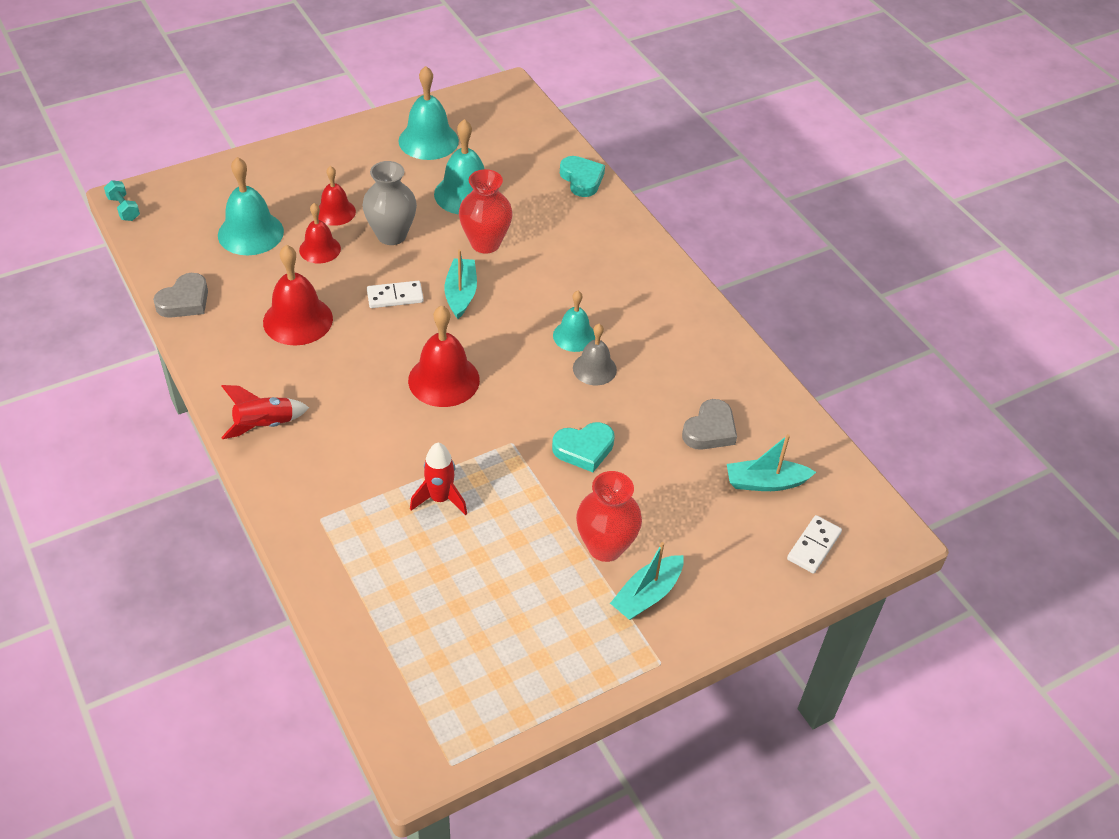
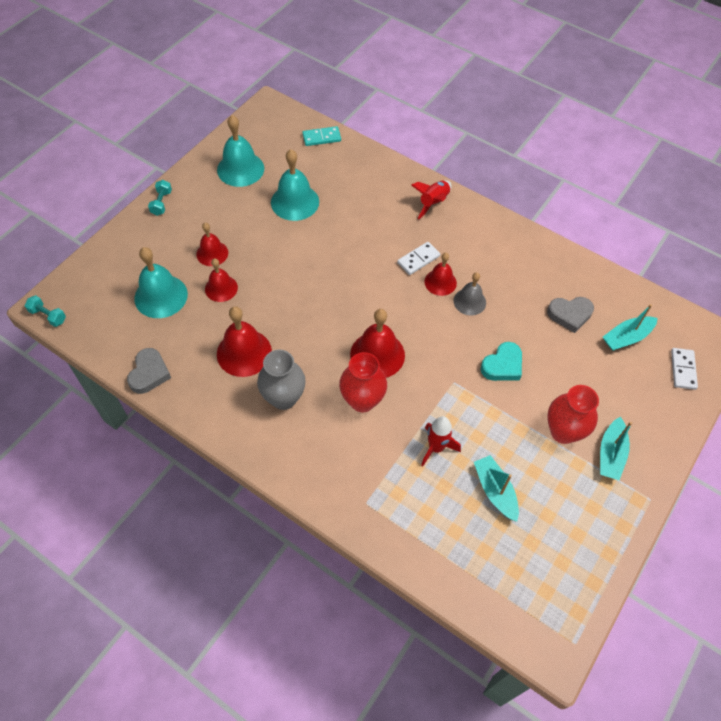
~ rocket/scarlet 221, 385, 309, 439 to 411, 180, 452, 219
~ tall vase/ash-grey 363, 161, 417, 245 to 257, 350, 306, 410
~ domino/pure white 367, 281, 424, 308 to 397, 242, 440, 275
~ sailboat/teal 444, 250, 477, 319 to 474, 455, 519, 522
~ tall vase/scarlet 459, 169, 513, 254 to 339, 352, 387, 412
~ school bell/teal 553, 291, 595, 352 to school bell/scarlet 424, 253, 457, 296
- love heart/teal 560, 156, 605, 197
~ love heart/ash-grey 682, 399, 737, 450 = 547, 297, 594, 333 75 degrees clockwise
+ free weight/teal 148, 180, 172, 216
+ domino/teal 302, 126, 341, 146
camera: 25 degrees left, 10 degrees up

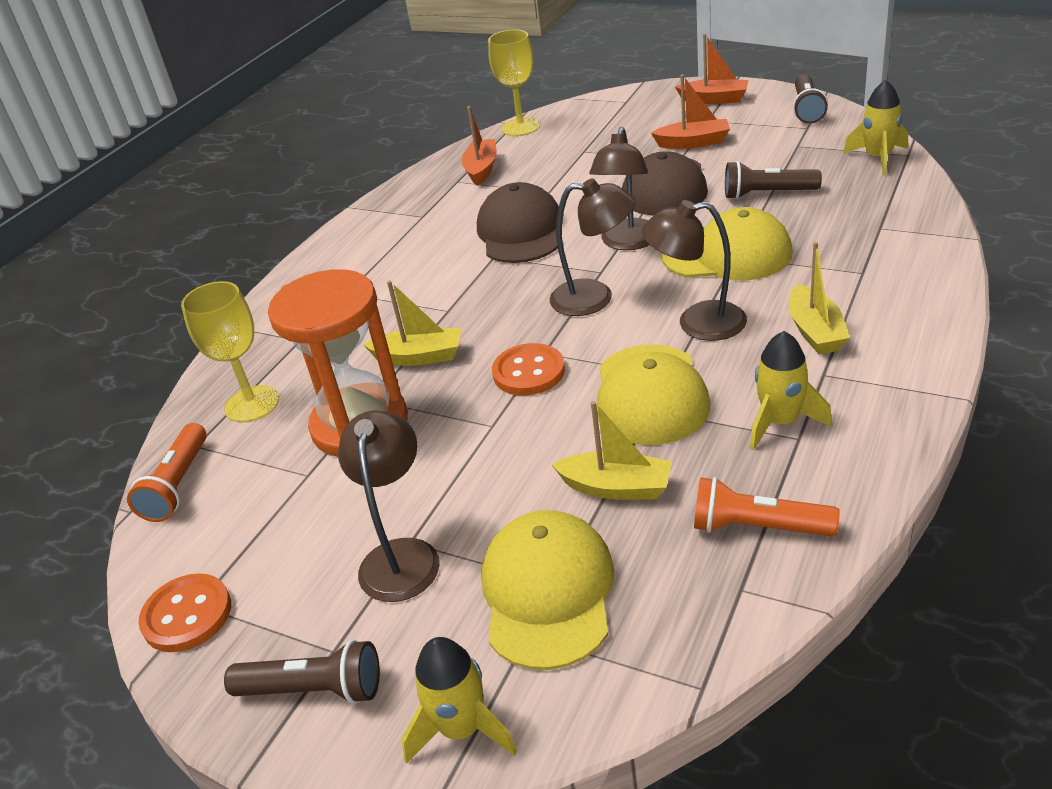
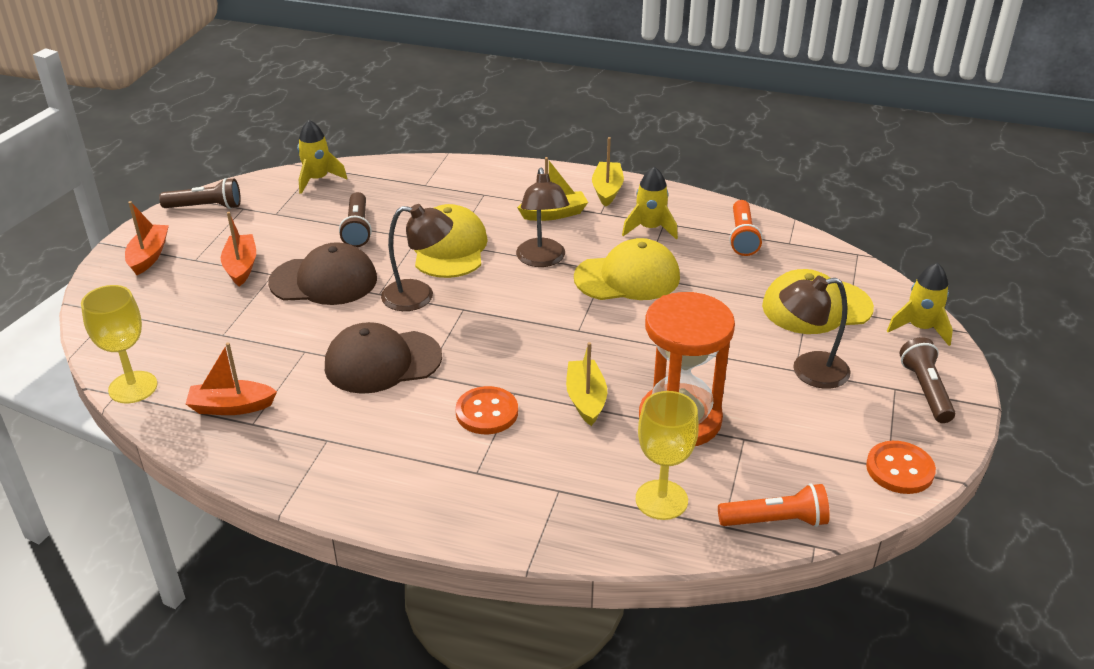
~ button/bright orange 492, 343, 565, 395 to 456, 386, 518, 434
- desk lamp/dark brown 550, 178, 636, 316
~ sailboat/yellow 551, 401, 672, 500 to 592, 137, 624, 207
camera: 105 degrees left, 0 degrees up

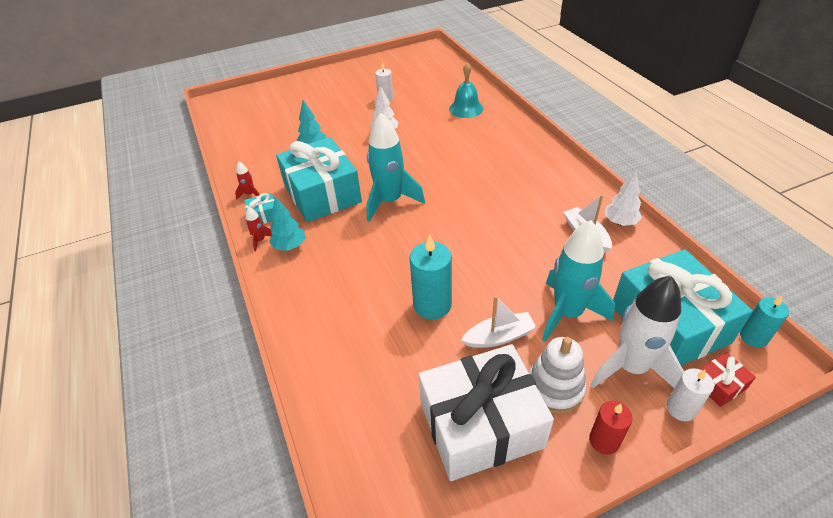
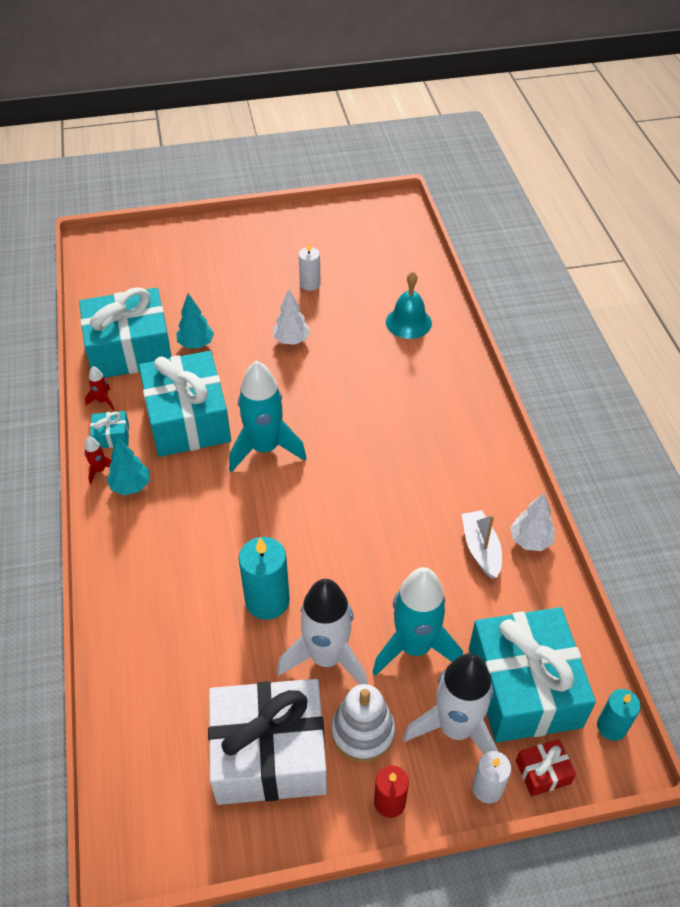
~ sailboat/pure white 461, 296, 537, 348 to rocket/pure white 277, 579, 368, 685
+ gift/teal 79, 287, 172, 378
camera: 10 degrees right, 5 degrees up

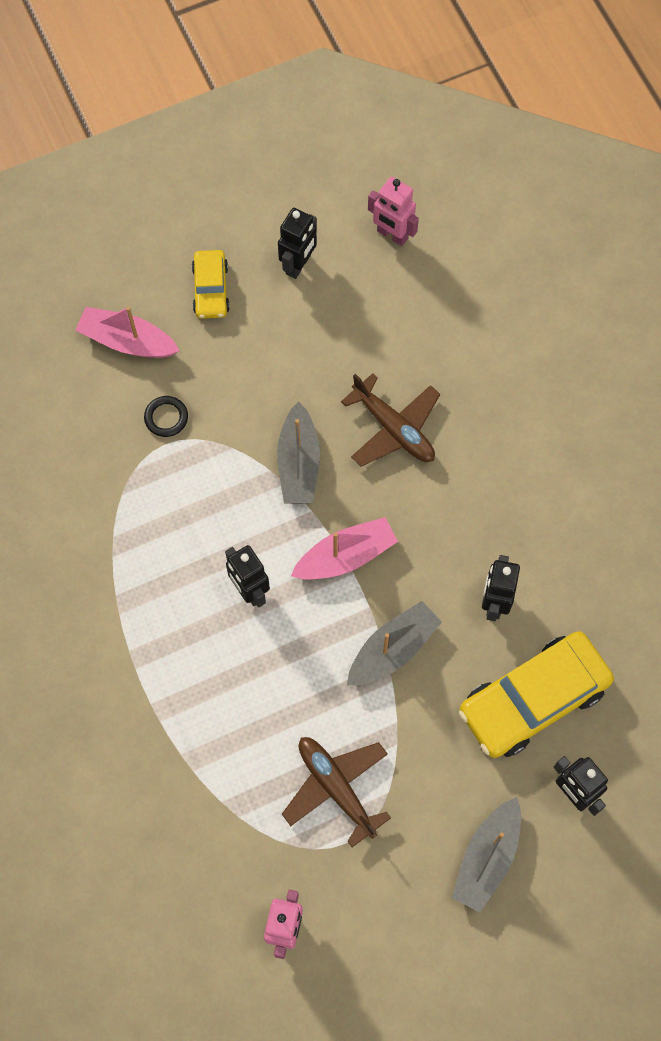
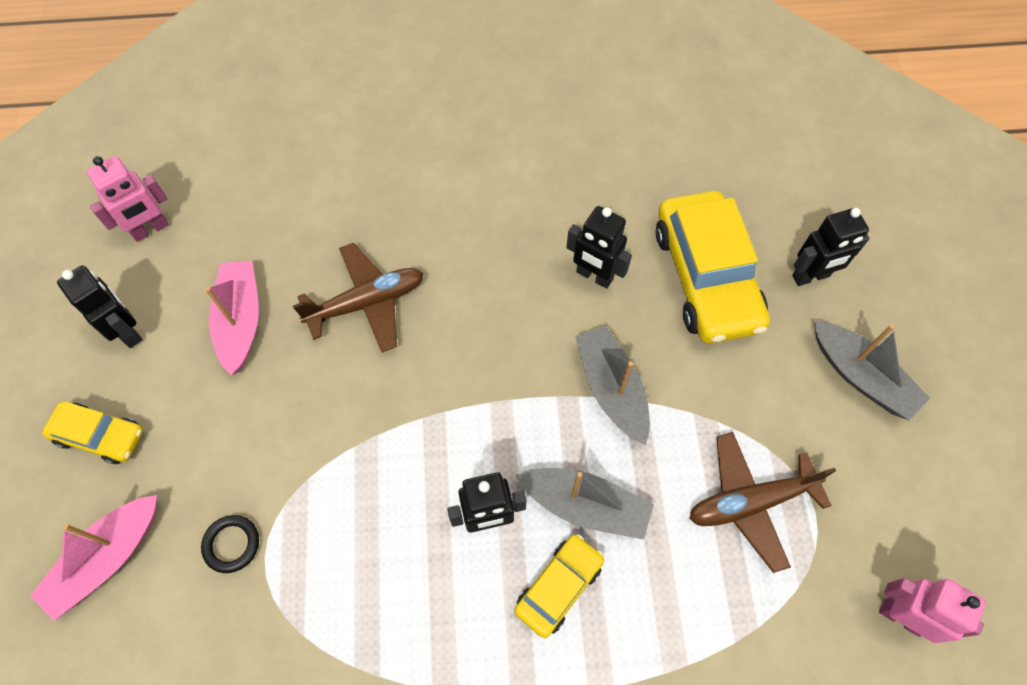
~ sailboat/ash-grey 277, 401, 320, 503 to 516, 468, 654, 540
~ sailboat/pink 291, 517, 398, 579 to 205, 261, 259, 375
+ automobile/yellow 514, 534, 604, 638
camera: 70 degrees left, 5 degrees down

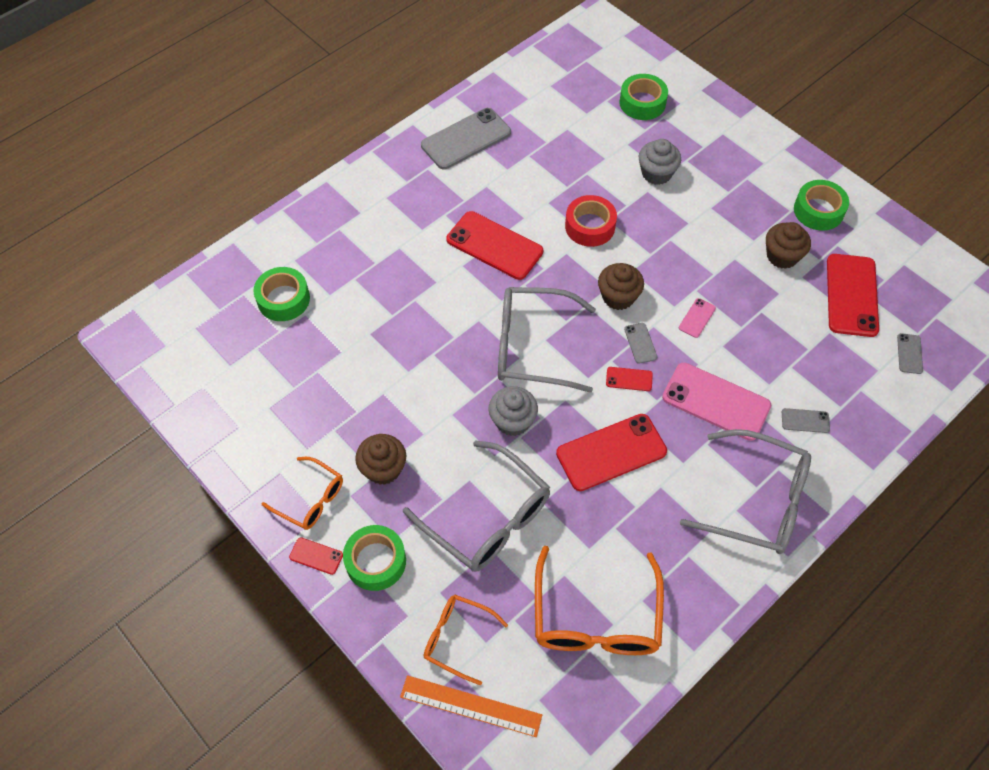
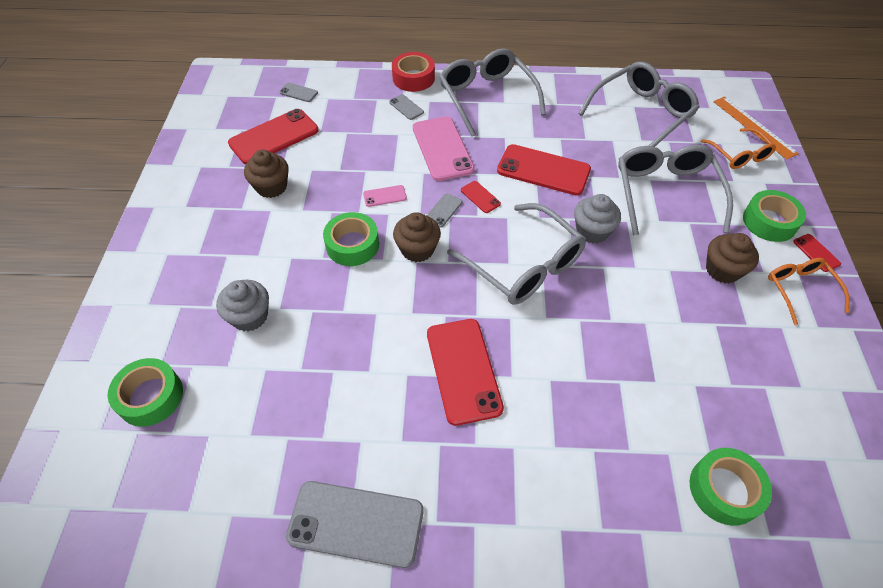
~ spectacles/bright orange 535, 546, 664, 655 to spectacles/ash-grey 578, 62, 700, 147
~ sticky tape/scarlet 565, 195, 617, 247 to 392, 52, 435, 92
~ sticky tape/emerald 794, 180, 849, 231 to 323, 212, 379, 266
~ mobile phone/ash-grey 897, 333, 923, 374 = 279, 83, 318, 102 60 degrees clockwise
camera: 135 degrees left, 5 degrees down

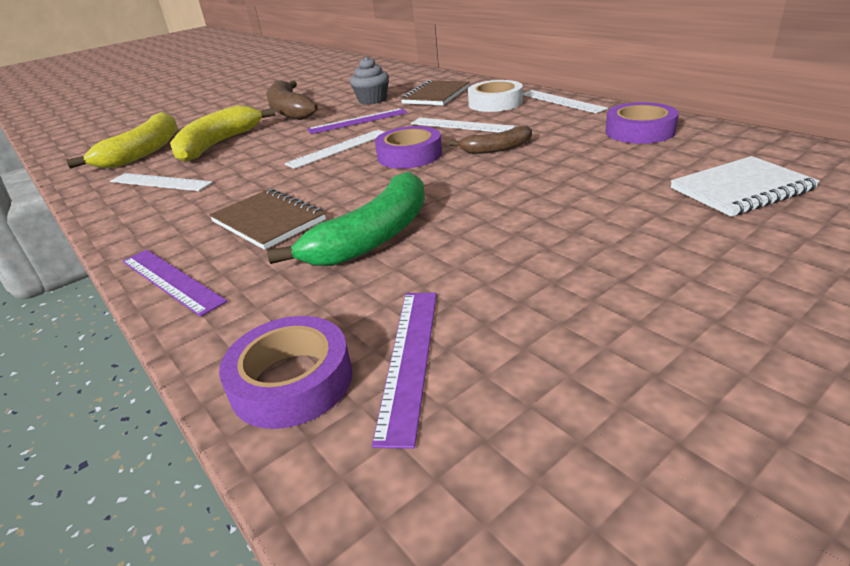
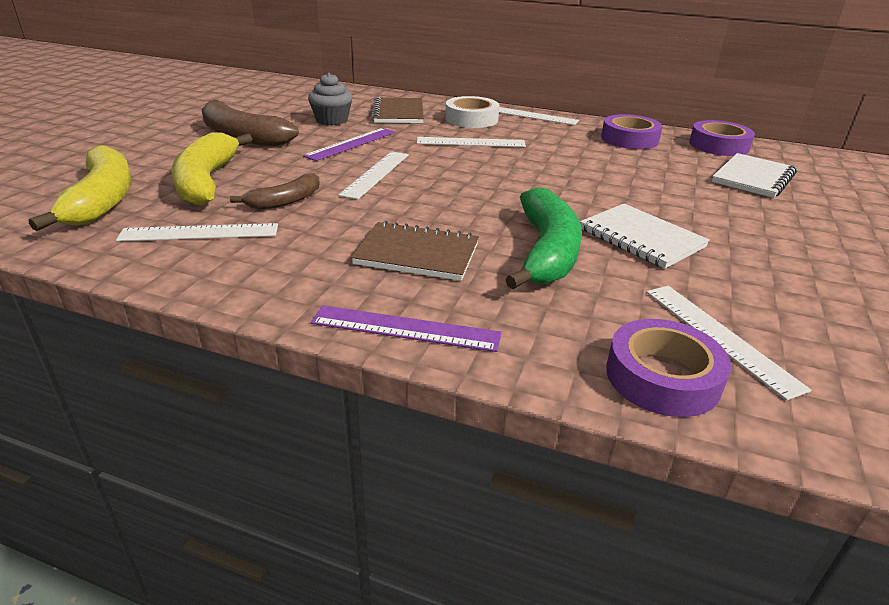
~ ruler/violet 372, 293, 437, 449 to ruler/pure white 646, 286, 812, 401
~ sticky tape/violet 375, 126, 442, 169 to 689, 120, 755, 156
~ toy banana/dark brown 449, 126, 532, 154 to 230, 173, 320, 210
+ notebook/pure white 580, 204, 710, 269
camera: 35 degrees left, 0 degrees up

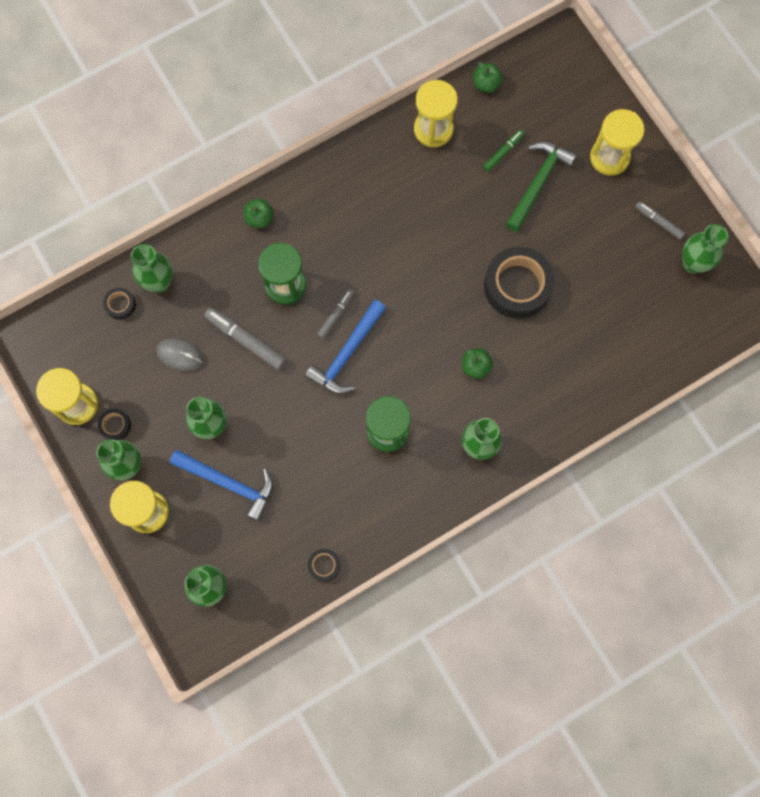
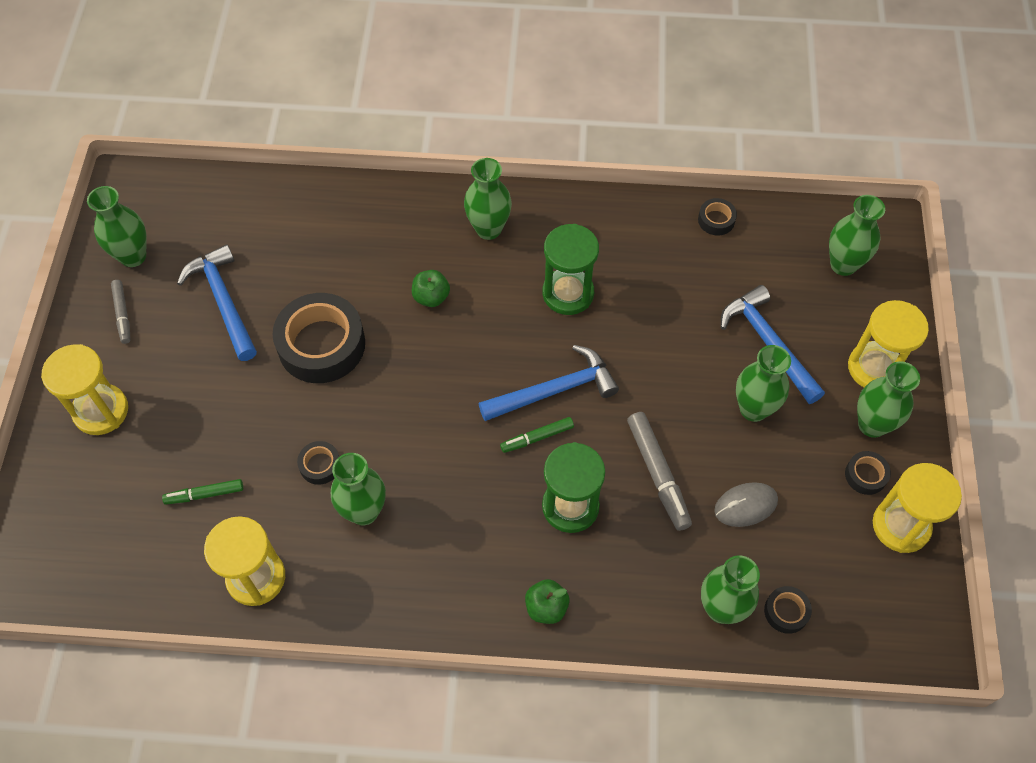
~ mouse/ash-grey 156, 338, 203, 371 = 714, 482, 778, 527 75 degrees counterclockwise
~ marker pen/ash-grey 317, 289, 354, 339 to marker pen/emerald 500, 417, 574, 453
- apple fruit/emerald 474, 62, 503, 93
- hammer/emerald 506, 141, 577, 232
+ hammer/cobalt 177, 244, 257, 361
+ sticky tape/black 297, 441, 339, 485
+ tall vase/emerald 331, 453, 386, 525
camera: 145 degrees left, 15 degrees down

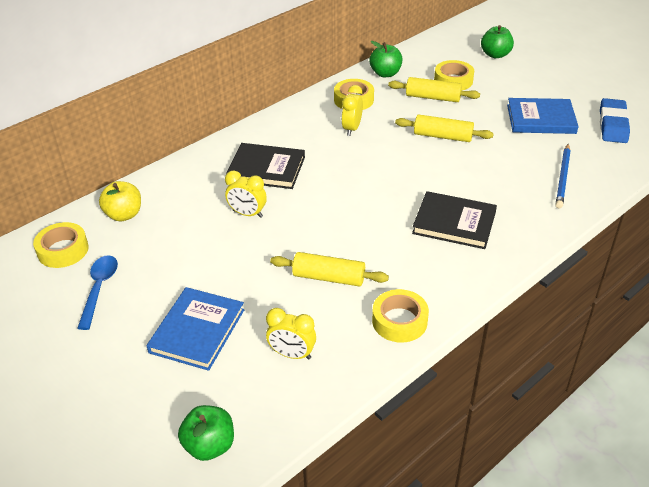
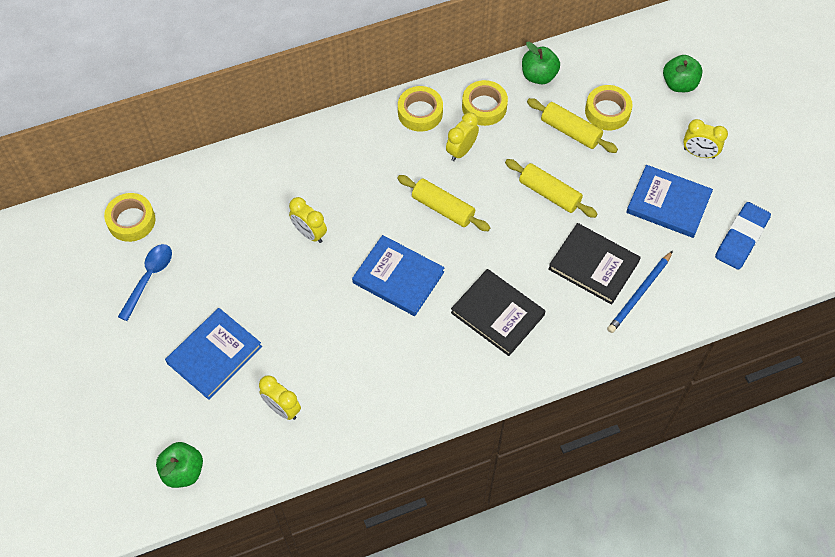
- apple fruit/yellow 99, 181, 141, 221
~ hardback/black 226, 143, 305, 189 to 548, 223, 641, 305
~ rolling pin/yellow 270, 252, 389, 287 to 397, 175, 490, 231
~ sticky tape/yellow 372, 289, 429, 343 to 398, 86, 443, 132
+ hardback/cobalt 352, 235, 444, 316
+ alarm clock/yellow 683, 119, 728, 159
camera: 20 degrees right, 20 degrees up

